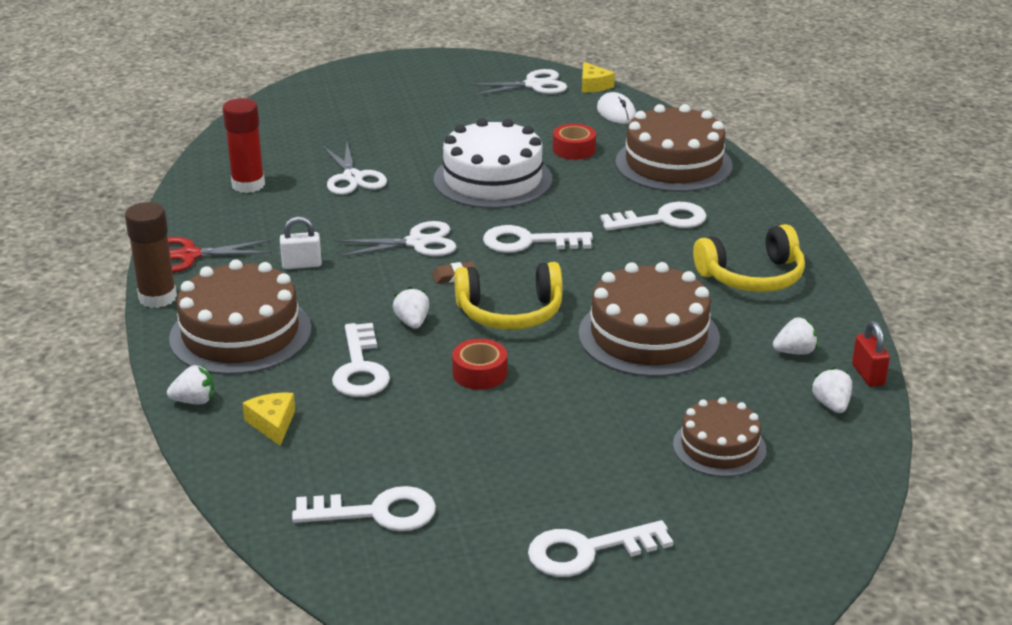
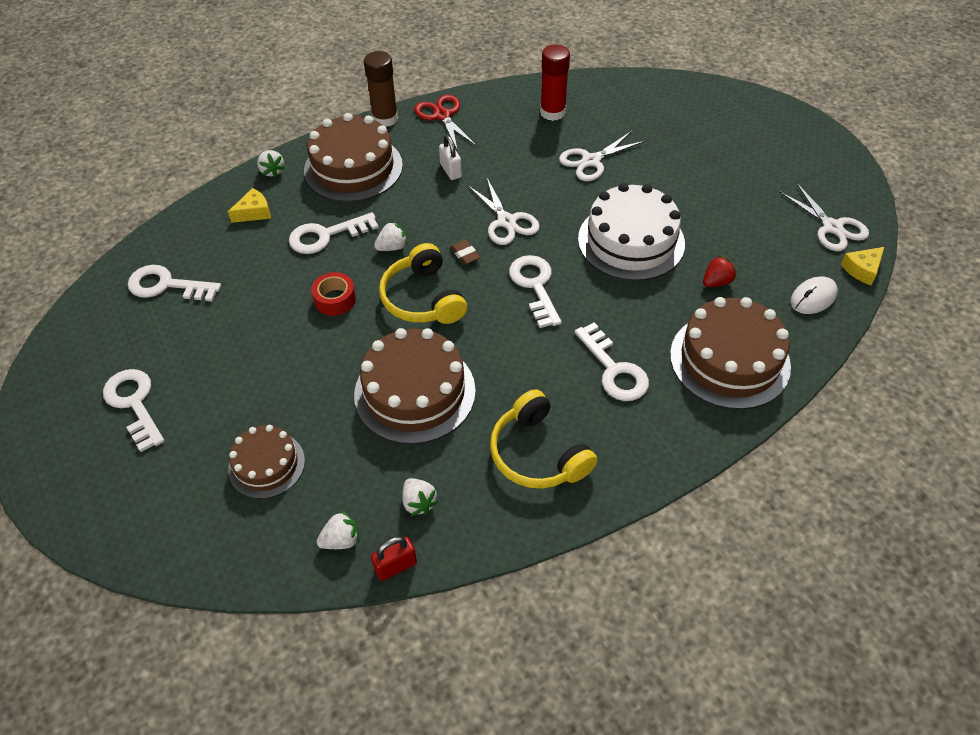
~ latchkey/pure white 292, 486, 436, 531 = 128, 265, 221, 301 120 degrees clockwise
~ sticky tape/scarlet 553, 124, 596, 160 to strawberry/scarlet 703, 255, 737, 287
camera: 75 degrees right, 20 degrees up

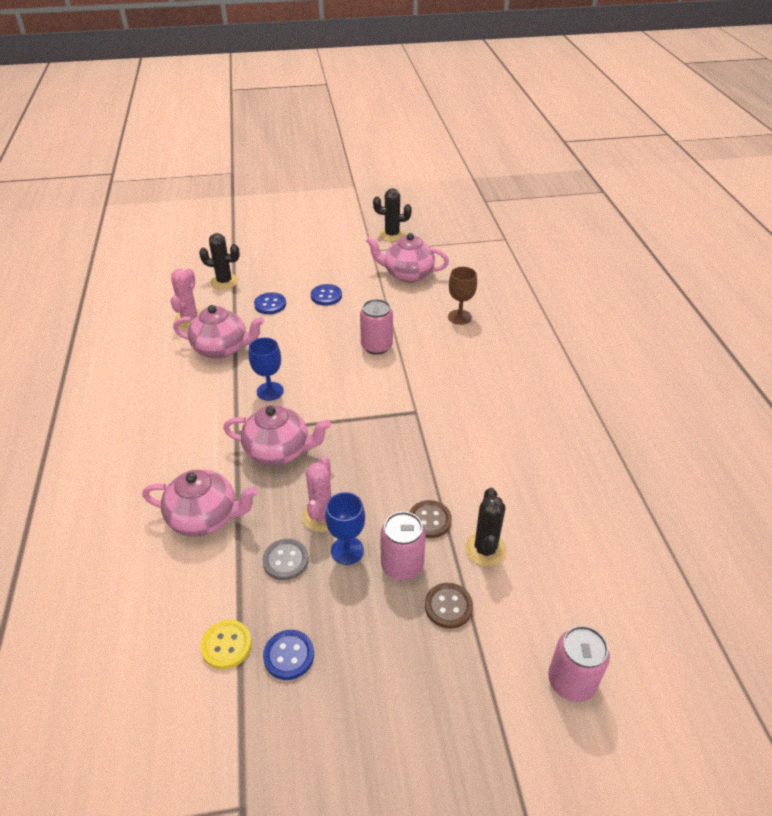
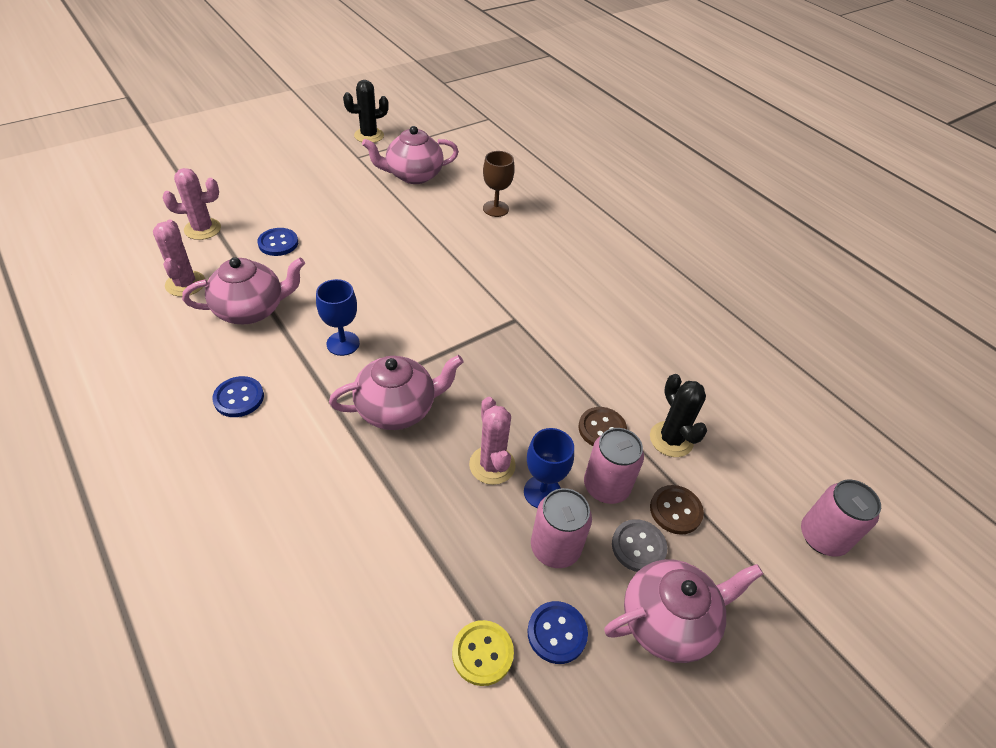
~ teapot/pink 142, 469, 258, 537 to 604, 559, 763, 663
~ prickly plant/black 199, 233, 240, 290 to prickly plant/pink 163, 168, 221, 240
~ button/ash-grey 263, 539, 309, 580 to 612, 519, 667, 572
~ button/cobalt 311, 284, 342, 306 to 212, 376, 264, 417
~ soda can/pink 360, 299, 393, 355 to 531, 488, 592, 568
camera: 30 degrees left, 5 degrees up

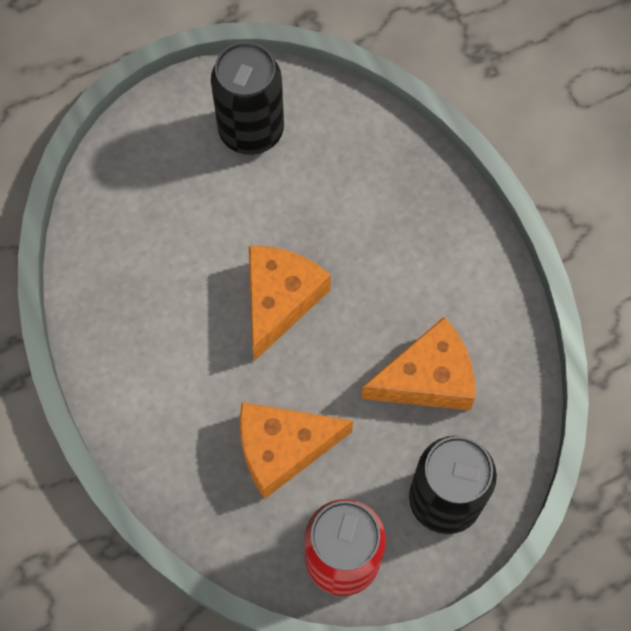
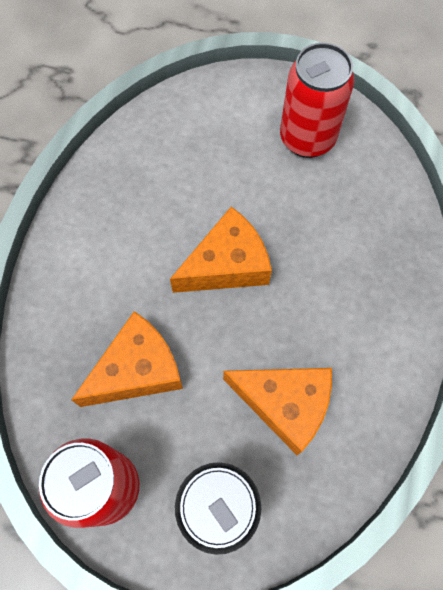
~ soda can/black 211, 42, 284, 155 to soda can/scarlet 280, 43, 354, 158
~ cheese/bright orange 240, 402, 353, 499 = 71, 311, 183, 407 120 degrees clockwise
camera: 40 degrees right, 0 degrees up

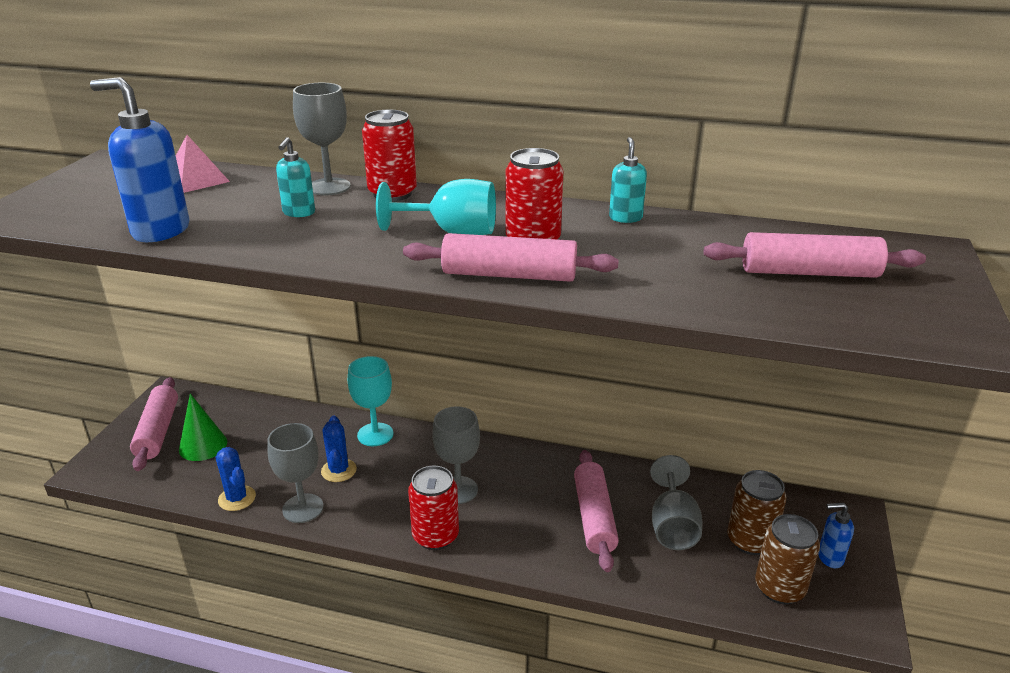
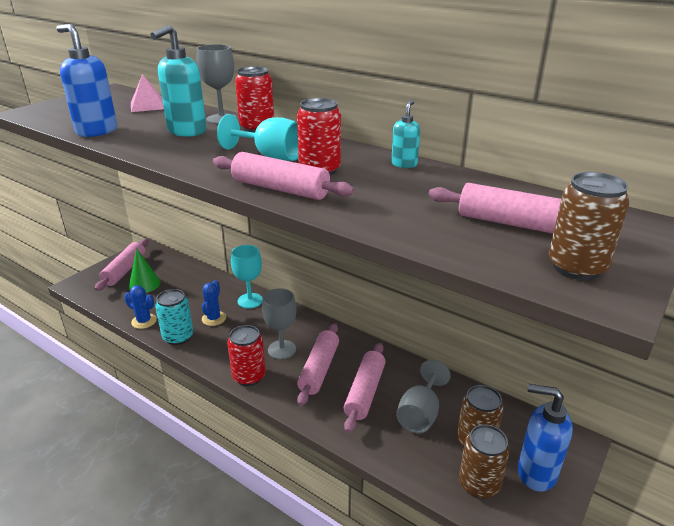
~ prickly plant/cobalt 216, 447, 256, 511 = 124, 285, 157, 329 45 degrees counterclockwise
~ goblet/ash-grey 267, 423, 323, 523 to soda can/teal 155, 289, 193, 345
~ soap dispenser/teal 276, 137, 315, 217 = 150, 25, 207, 137 x1.84
~ soap dispenser/cobalt 818, 502, 854, 568 = 518, 384, 573, 492 x1.84
+ rolling pin/pink 297, 323, 339, 406
+ soda can/dark brown 549, 172, 629, 280
camera: 20 degrees right, 0 degrees up

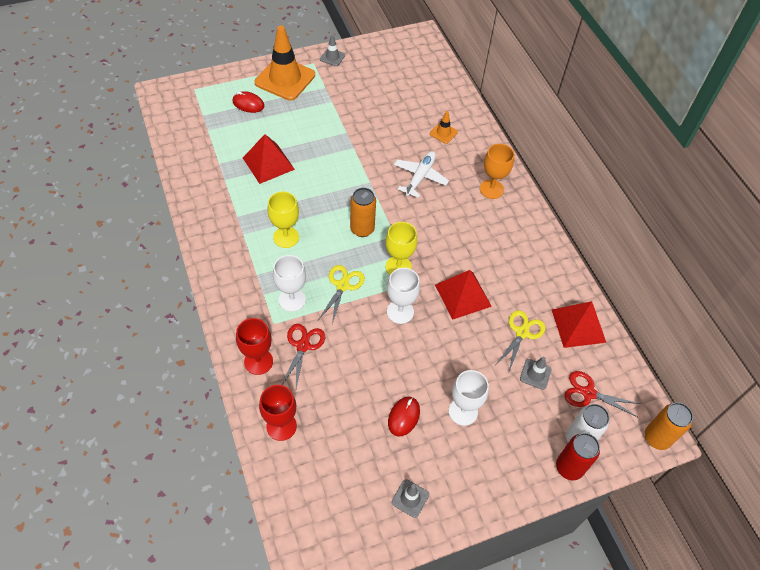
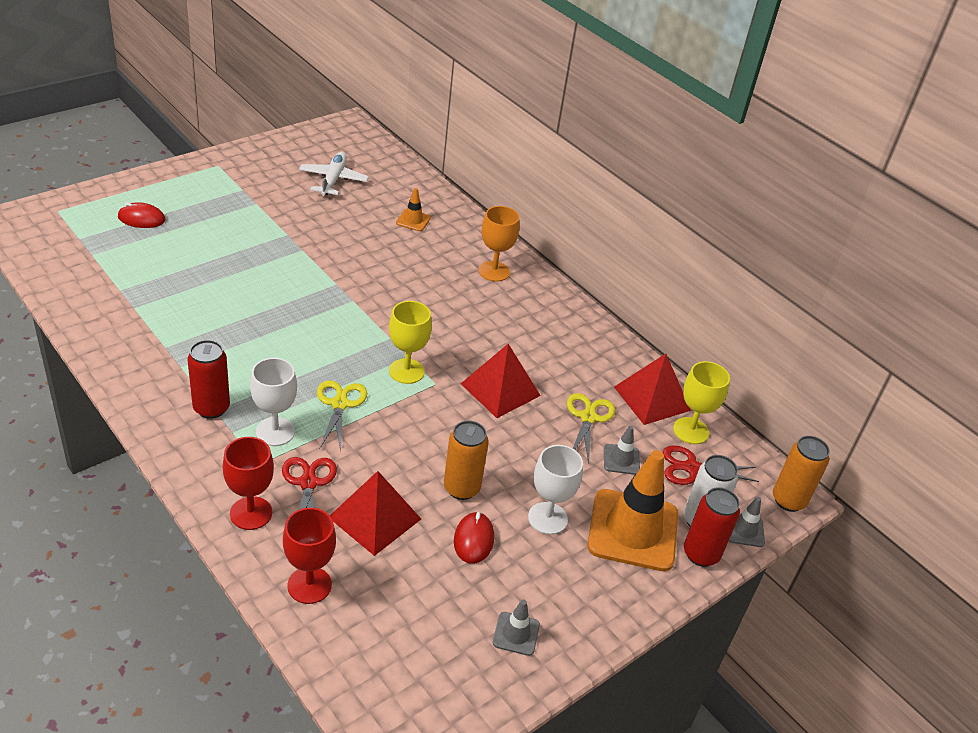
~ solid pyramid/scarlet 243, 134, 295, 184 to 330, 471, 421, 556
~ safety cone/bright orange 255, 26, 315, 101 to 587, 450, 678, 571
~ goblet/yellow 267, 191, 299, 248 to 673, 361, 730, 444
~ safety cone/ash-grey 320, 35, 345, 66 to 729, 497, 765, 547
~ soda can/bright orange 350, 188, 376, 237 to 444, 421, 488, 500
- goblet/pure white 387, 268, 420, 324
~ toy plane/pure white 394, 151, 449, 198 to 299, 152, 369, 196
+ soda can/scarlet 187, 340, 230, 419
camera: 20 degrees left, 15 degrees down

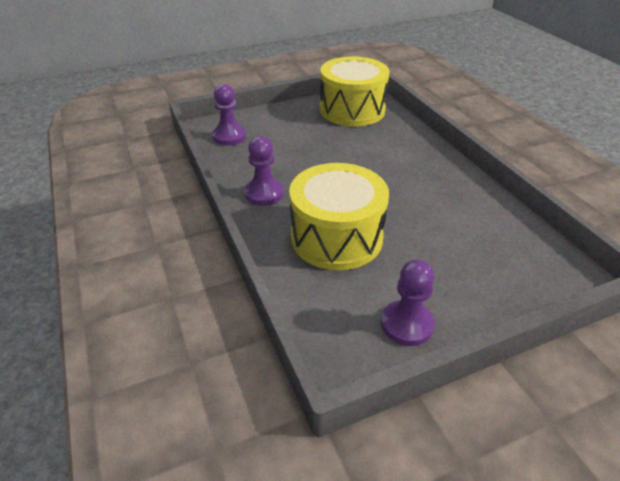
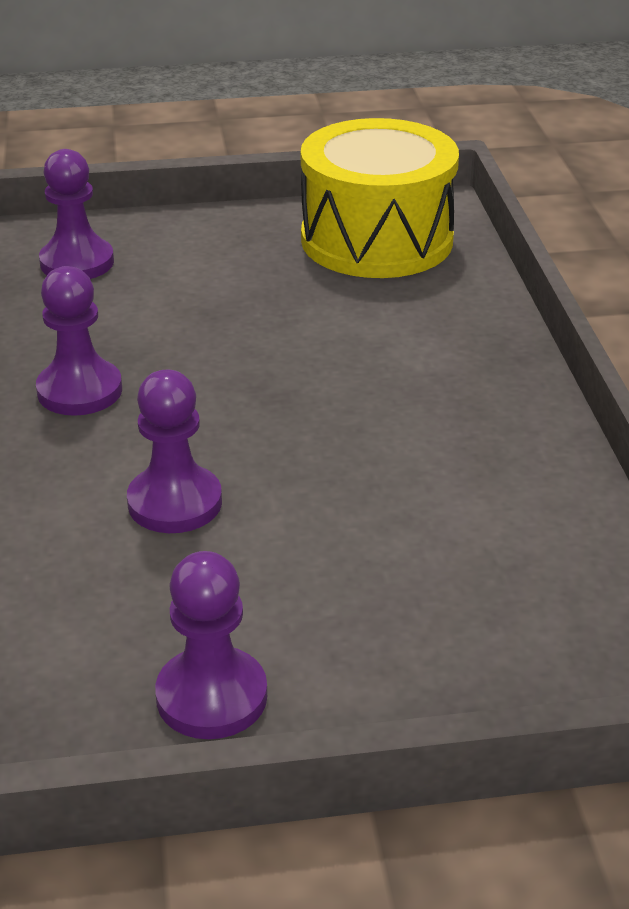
~ drum/yellow 289, 163, 389, 270 to pawn/violet 127, 370, 222, 533
camera: 15 degrees right, 5 degrees down

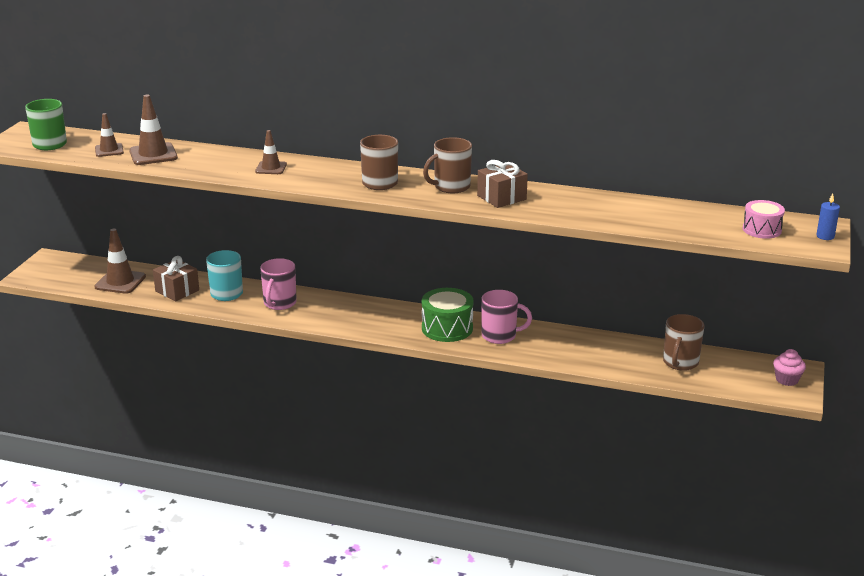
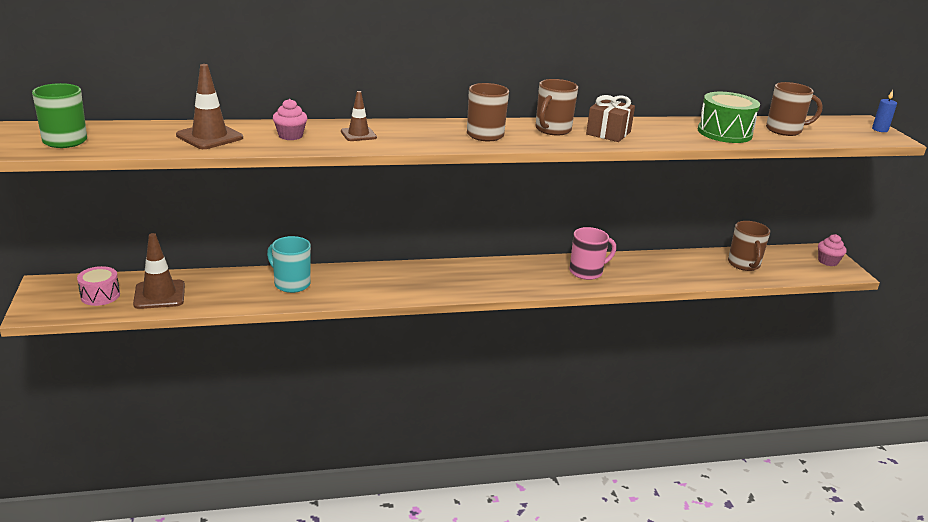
- safety cone/dark brown 95, 113, 124, 157
- gift/dark brown 153, 256, 199, 301
- mug/pink 260, 258, 297, 310
~ drum/emerald 422, 288, 474, 342 to 698, 92, 760, 143
~ drum/pink 743, 200, 785, 239 to 77, 266, 120, 306
+ cupcake/pink 273, 99, 308, 140
+ mug/dark brown 766, 82, 823, 136
camera: 30 degrees left, 0 degrees up

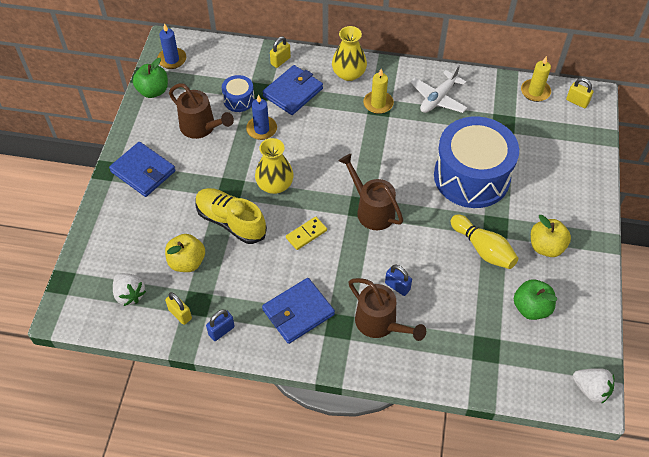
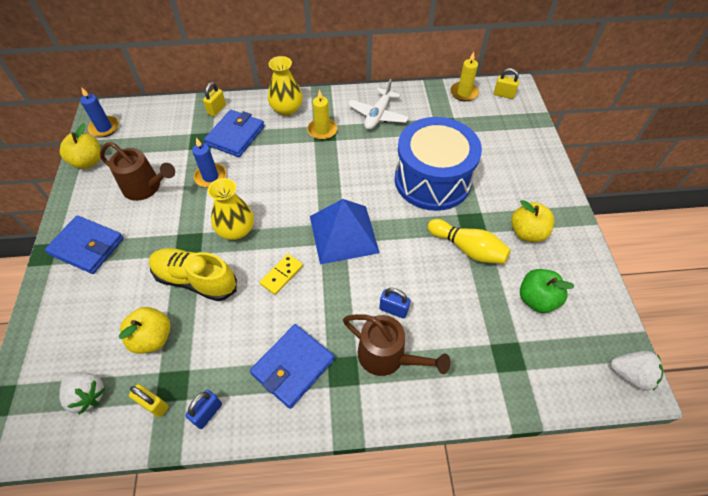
~ apple fruit/emerald 133, 58, 168, 98 to apple fruit/yellow 60, 123, 101, 169
- drum/cobalt 222, 75, 255, 112
~ watering can/dark brown 339, 154, 403, 230 to solid pyramid/cobalt 310, 199, 380, 264
camera: 15 degrees left, 0 degrees up

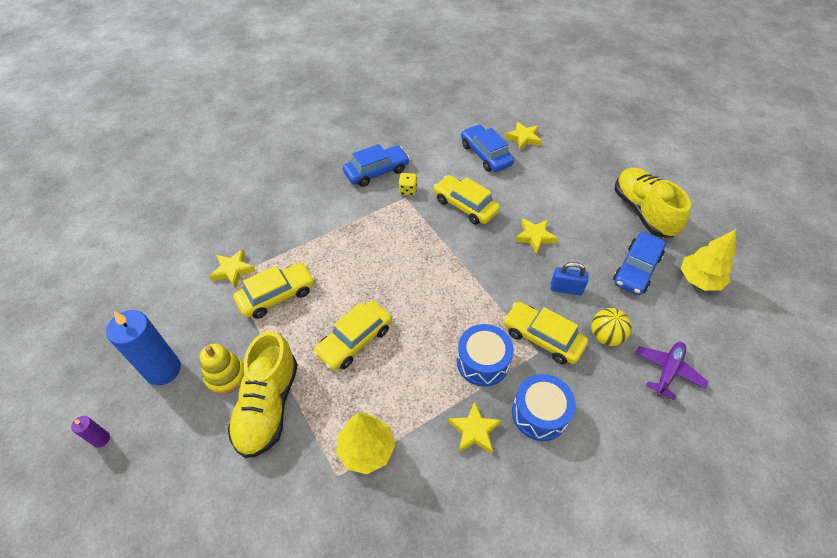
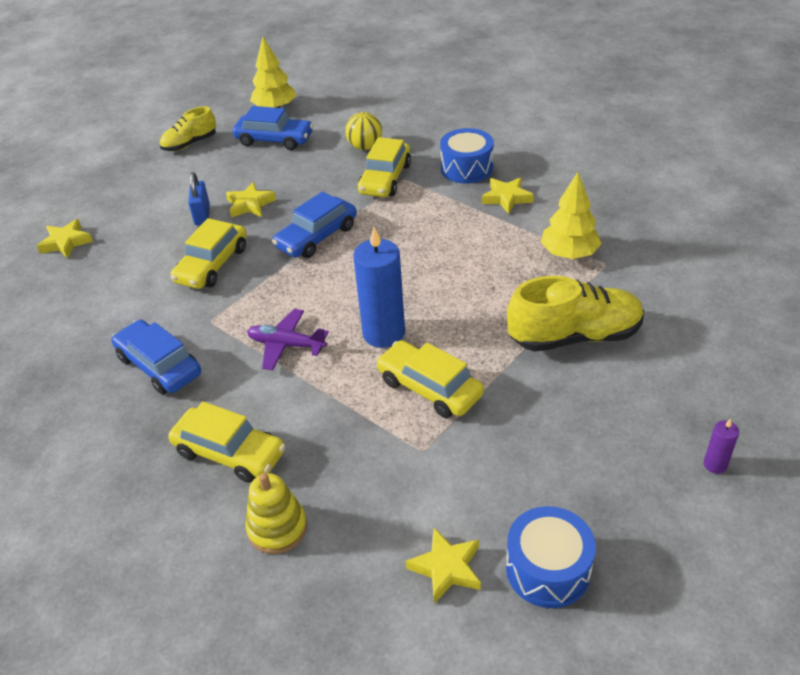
~ pillar candle/cobalt 106, 310, 181, 386 to 353, 227, 405, 348
~ stacking toy/yellow 200, 344, 244, 395 to 245, 473, 307, 554
~ five-pointed star/yellow 209, 249, 256, 289 to 406, 528, 481, 604
~ automobile/yellow 313, 301, 392, 371 to 168, 401, 285, 483
- game die/yellow 398, 173, 417, 196
~ drum/cobalt 457, 324, 514, 387 to 506, 506, 596, 608
~ automobile/cobalt 461, 124, 514, 172 to 272, 192, 357, 258
~ padlock/cobalt 550, 262, 589, 295 to 188, 172, 210, 226
~ sneaker/yellow 615, 168, 691, 238 = 160, 106, 216, 151 x0.60
~ toy plane/violet 636, 342, 709, 401 to 247, 309, 329, 370
camera: 105 degrees left, 10 degrees down

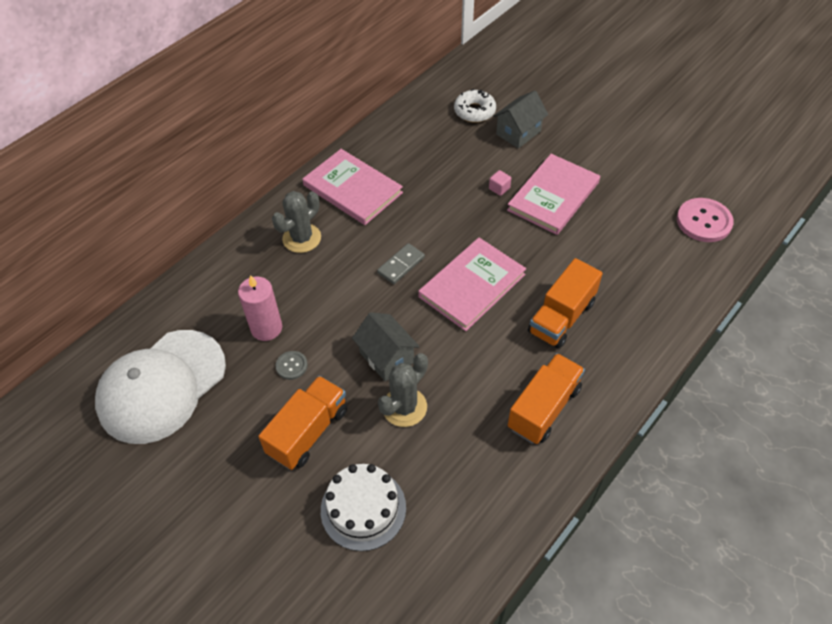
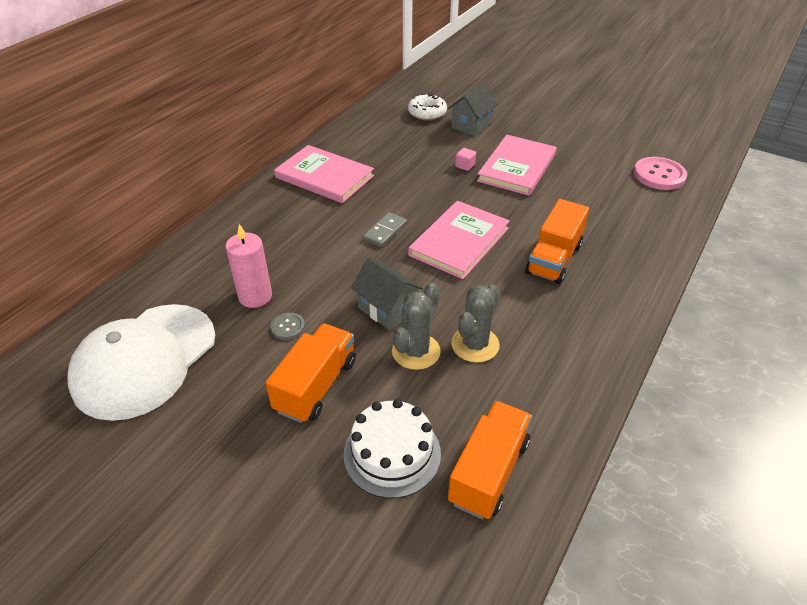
~ prickly plant/ash-grey 272, 191, 321, 253 to 451, 285, 500, 363
~ toy truck/bright orange 508, 353, 585, 444 to 448, 400, 532, 519
camera: 10 degrees left, 10 degrees down

